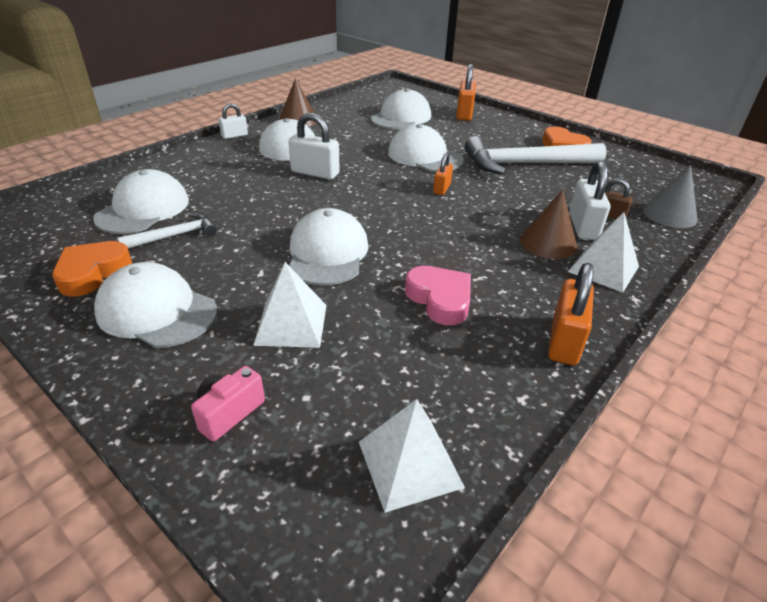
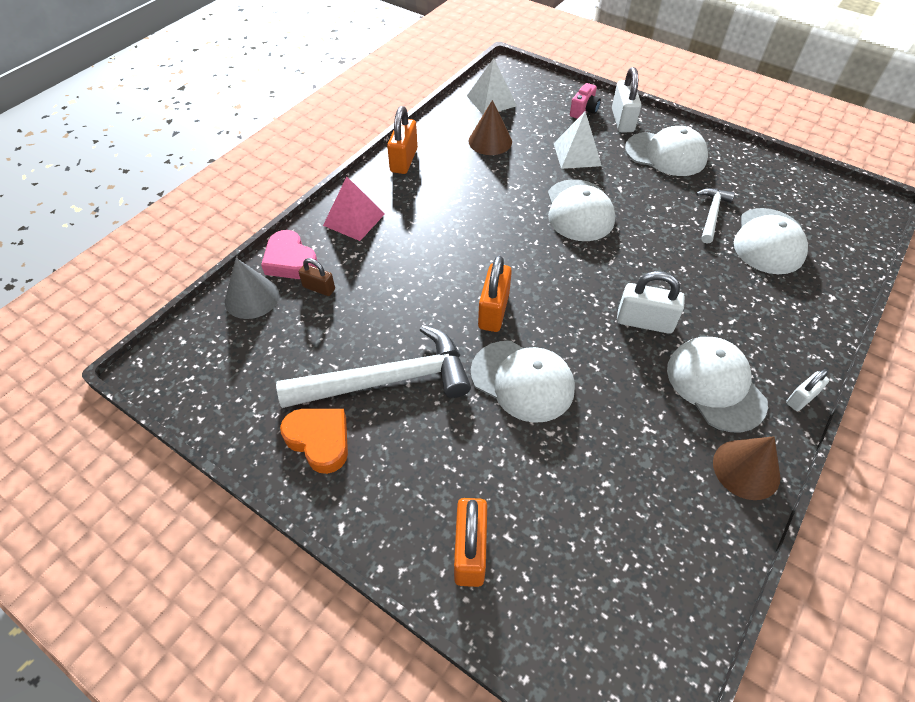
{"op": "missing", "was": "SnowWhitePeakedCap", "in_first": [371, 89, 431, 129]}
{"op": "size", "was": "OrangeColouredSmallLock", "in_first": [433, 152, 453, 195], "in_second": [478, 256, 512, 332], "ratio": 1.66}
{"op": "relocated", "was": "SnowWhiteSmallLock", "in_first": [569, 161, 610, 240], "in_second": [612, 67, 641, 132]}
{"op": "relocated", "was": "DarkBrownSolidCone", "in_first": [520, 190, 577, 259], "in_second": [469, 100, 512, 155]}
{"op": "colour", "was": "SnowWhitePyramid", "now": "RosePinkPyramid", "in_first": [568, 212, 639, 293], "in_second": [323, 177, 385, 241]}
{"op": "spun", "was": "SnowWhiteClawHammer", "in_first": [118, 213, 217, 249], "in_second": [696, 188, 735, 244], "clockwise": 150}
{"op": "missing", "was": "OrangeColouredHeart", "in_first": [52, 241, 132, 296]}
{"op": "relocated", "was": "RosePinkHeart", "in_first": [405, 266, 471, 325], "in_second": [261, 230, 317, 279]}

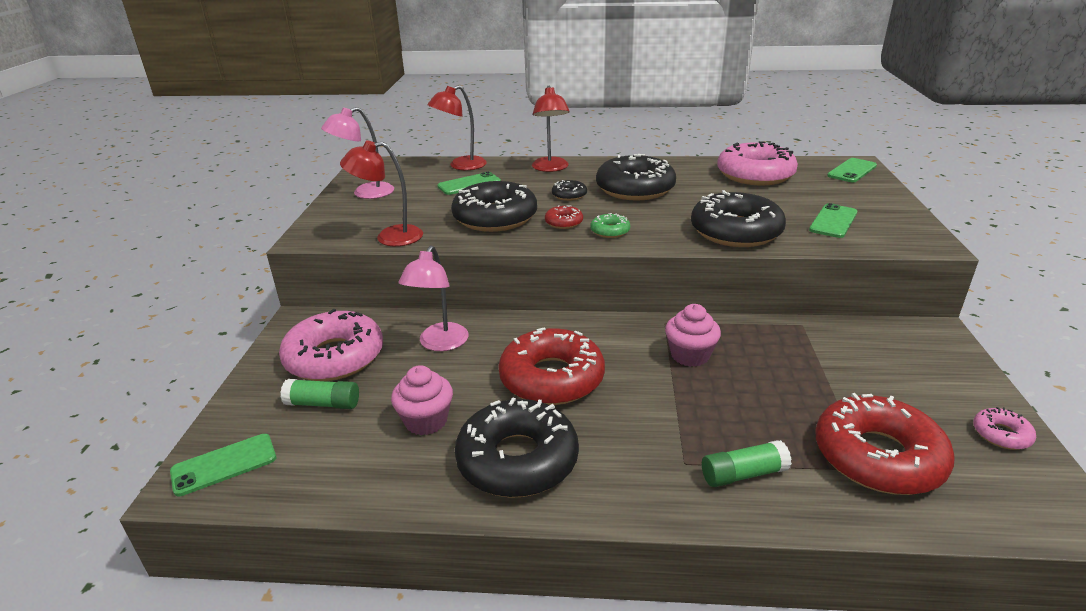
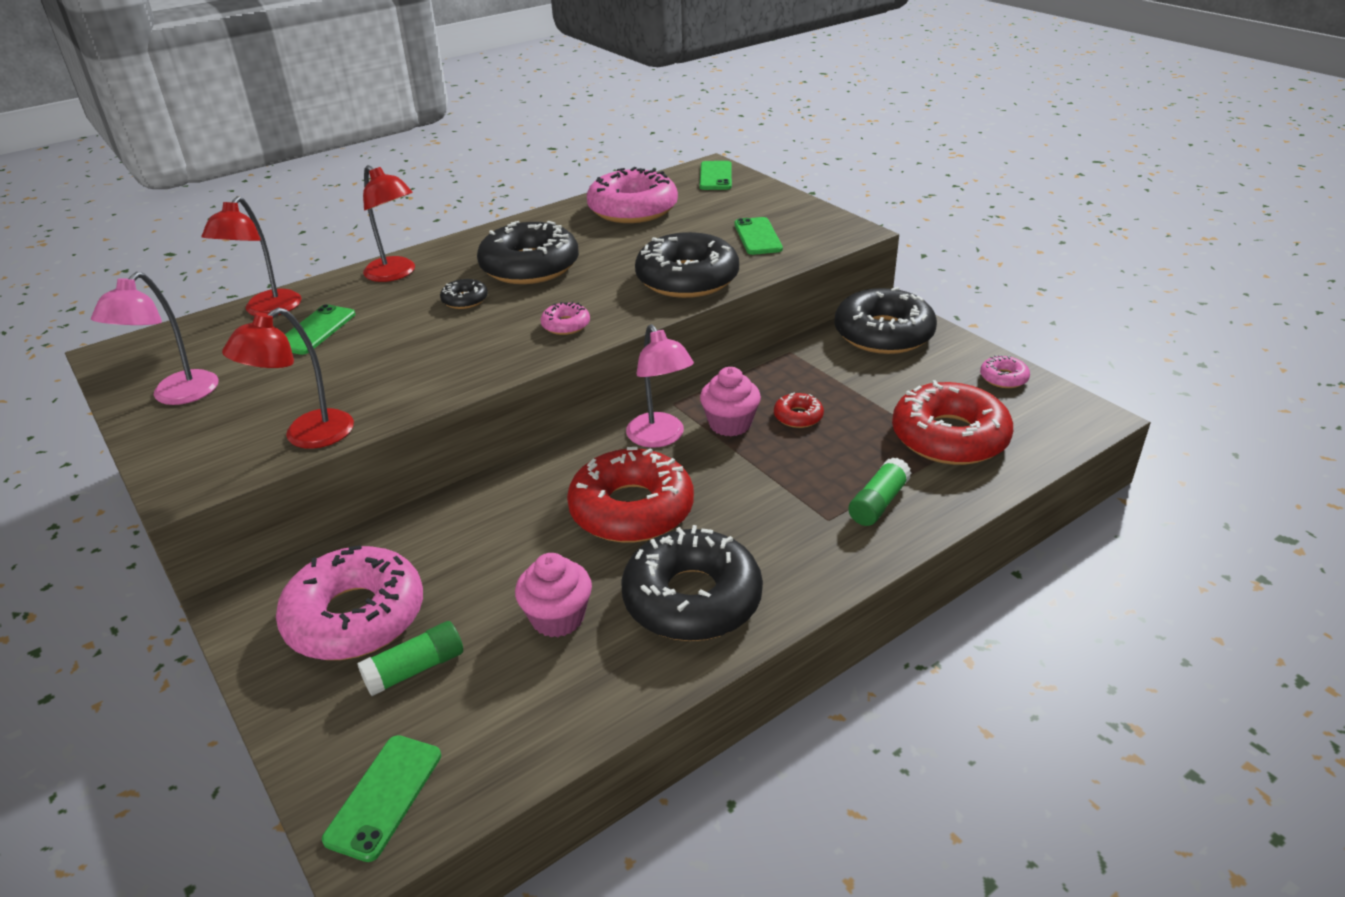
{"op": "relocated", "was": "BlackGlazedDonut", "in_first": [451, 181, 537, 232], "in_second": [834, 287, 937, 354]}
{"op": "relocated", "was": "RedGlazedDonut", "in_first": [545, 205, 583, 229], "in_second": [774, 393, 824, 428]}
{"op": "colour", "was": "LeafGreenGlazedDonut", "now": "RosePinkGlazedDonut", "in_first": [591, 213, 630, 238], "in_second": [540, 302, 590, 335]}
{"op": "relocated", "was": "RosePinkDeskLamp", "in_first": [399, 246, 469, 351], "in_second": [626, 324, 694, 448]}

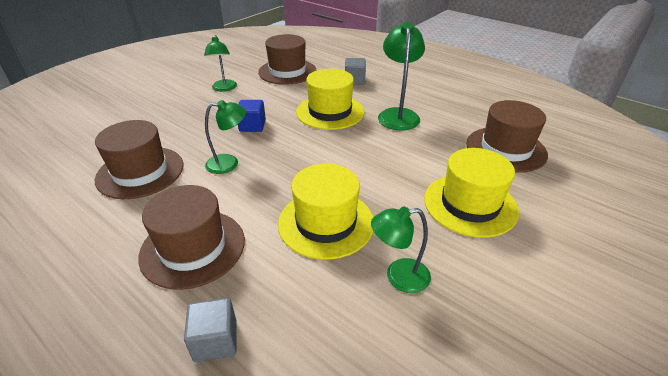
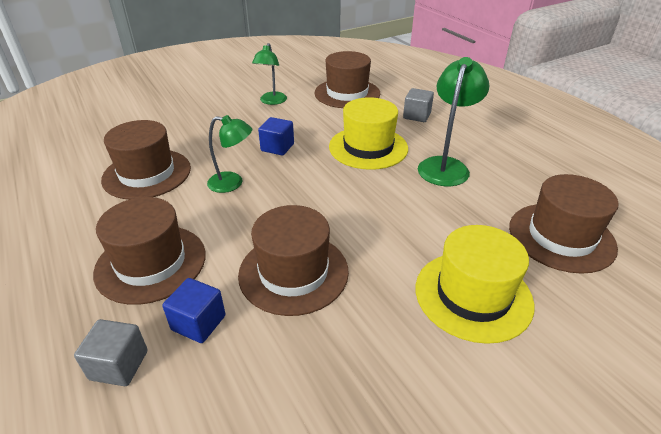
{"op": "colour", "was": "GoldenHat", "now": "DarkBrownHat", "in_first": [278, 164, 373, 260], "in_second": [238, 205, 349, 316]}
{"op": "missing", "was": "LeafGreenDeskLamp", "in_first": [371, 206, 431, 293]}
{"op": "appeared", "now": "CobaltSolidCube", "in_second": [162, 278, 225, 343]}

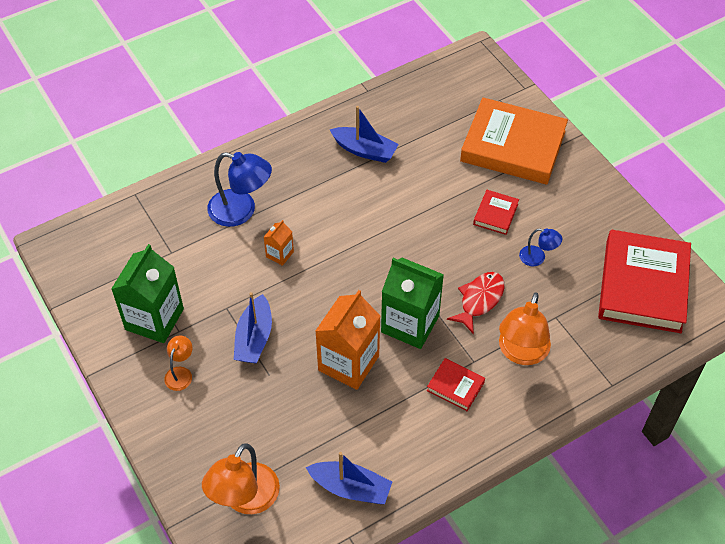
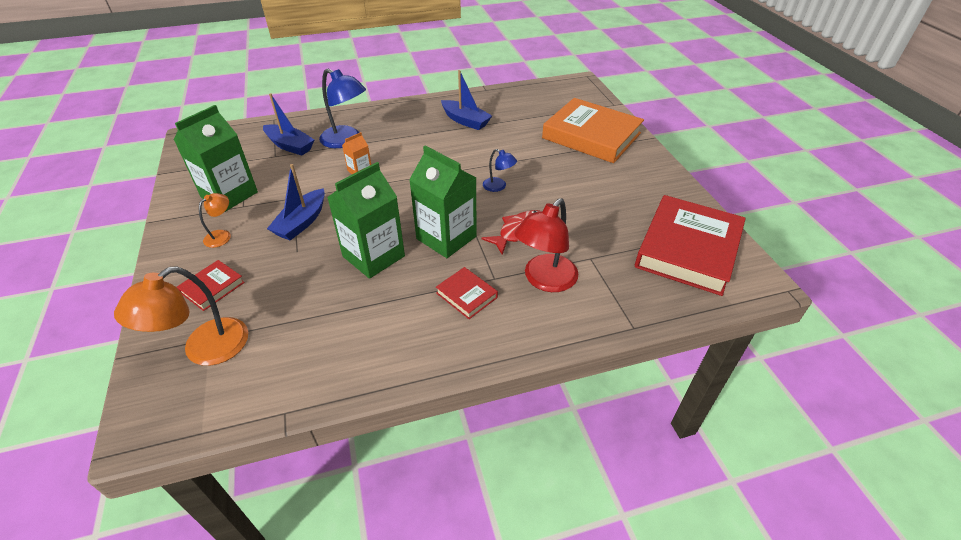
{"op": "relocated", "was": "RedHardcover", "in_first": [473, 190, 519, 235], "in_second": [177, 260, 245, 311]}
{"op": "relocated", "was": "CobaltDeskLamp", "in_first": [519, 228, 562, 266], "in_second": [483, 149, 517, 192]}
{"op": "colour", "was": "OrangeColouredJuiceCarton", "now": "LeafGreenJuiceCarton", "in_first": [315, 290, 380, 390], "in_second": [327, 162, 405, 279]}
{"op": "colour", "was": "OrangeColouredDeskLamp", "now": "RedDeskLamp", "in_first": [499, 292, 551, 365], "in_second": [514, 198, 578, 292]}
{"op": "relocated", "was": "CobaltBoat", "in_first": [306, 452, 392, 504], "in_second": [263, 93, 314, 156]}

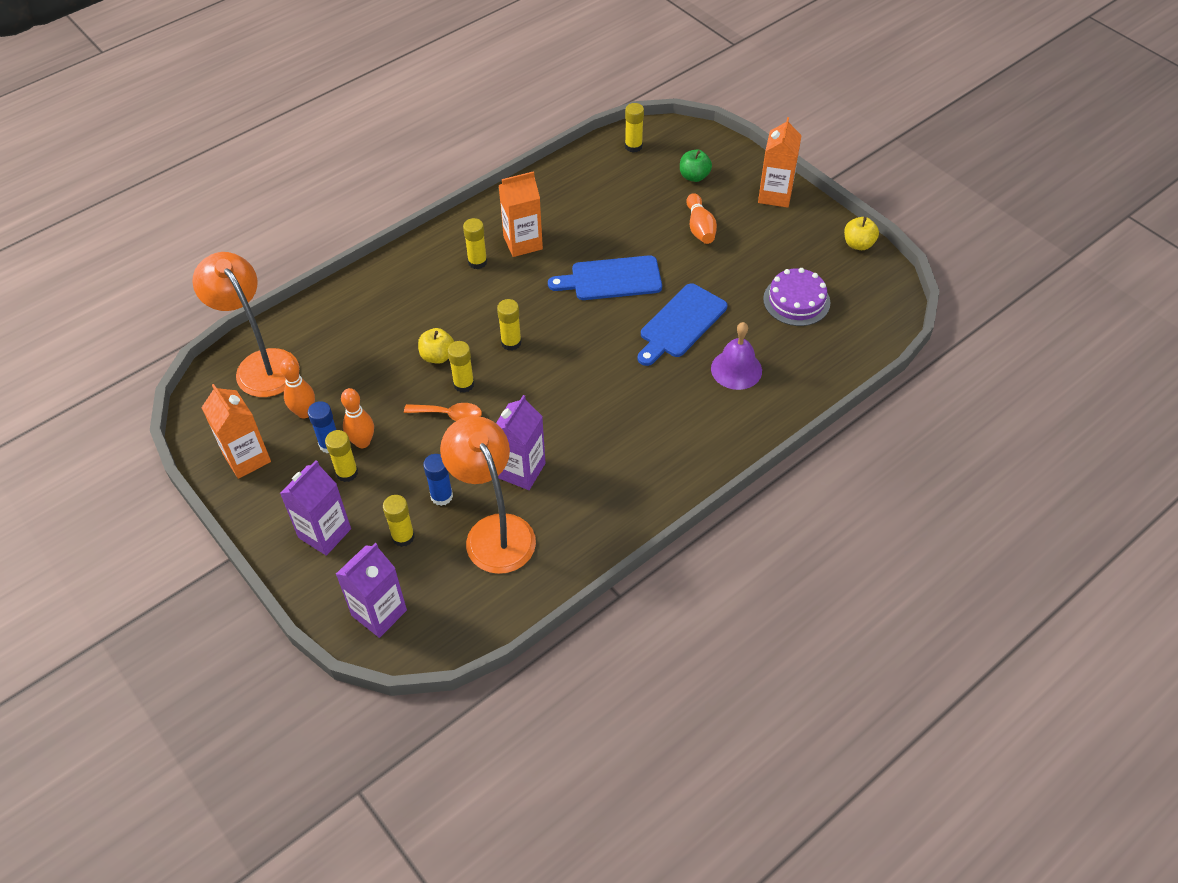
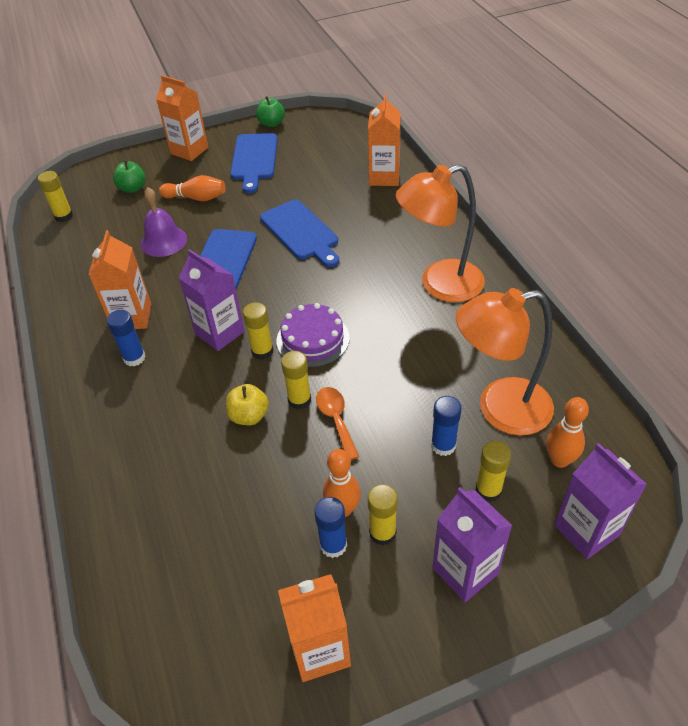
{"op": "colour", "was": "GoldenToyApple", "now": "LeafGreenToyApple", "in_first": [844, 217, 879, 250], "in_second": [256, 96, 285, 127]}
{"op": "colour", "was": "GoldenStickOfGlue", "now": "CobaltStickOfGlue", "in_first": [463, 218, 487, 269], "in_second": [107, 310, 146, 366]}
{"op": "relocated", "was": "OrangeColouredDeskLamp", "in_first": [192, 252, 299, 397], "in_second": [396, 164, 485, 302]}
{"op": "relocated", "was": "RoyalPurpleCake", "in_first": [763, 268, 830, 326], "in_second": [277, 303, 350, 367]}
{"op": "relocated", "was": "RoyalPurpleBell", "in_first": [711, 322, 762, 390], "in_second": [140, 187, 187, 257]}
{"op": "relocated", "was": "OrangeColouredTenpin", "in_first": [280, 358, 315, 418], "in_second": [546, 397, 589, 468]}
{"op": "relocated", "was": "RoyalPurpleJuiceCarton", "in_first": [496, 395, 545, 490], "in_second": [179, 249, 245, 351]}
{"op": "spun", "was": "OrangeColouredTablespoon", "in_first": [404, 403, 482, 421], "in_second": [316, 387, 359, 460], "clockwise": -45}
{"op": "appeared", "now": "OrangeColouredJuiceCarton", "in_second": [368, 94, 401, 186]}
{"op": "appeared", "now": "CobaltBreadBoard", "in_second": [230, 133, 278, 193]}

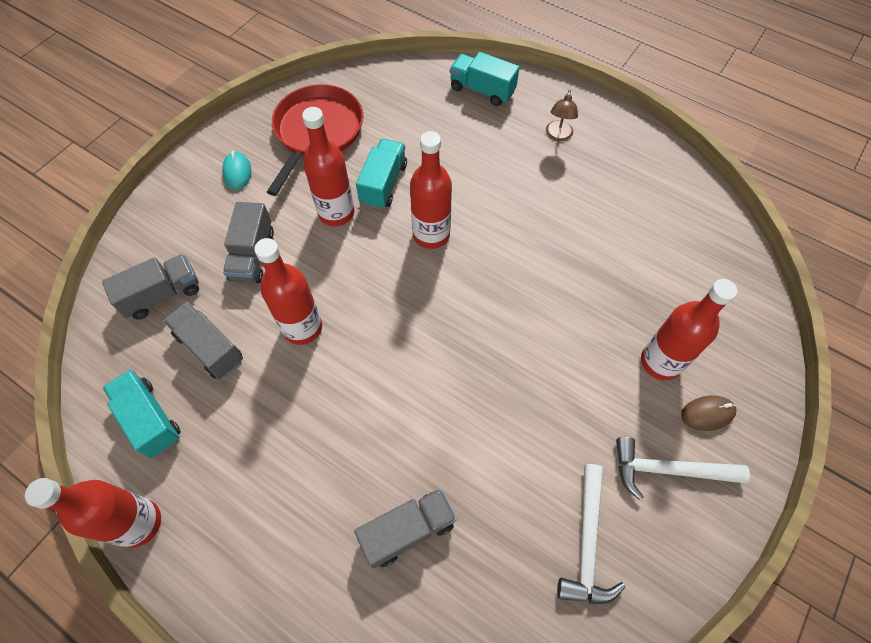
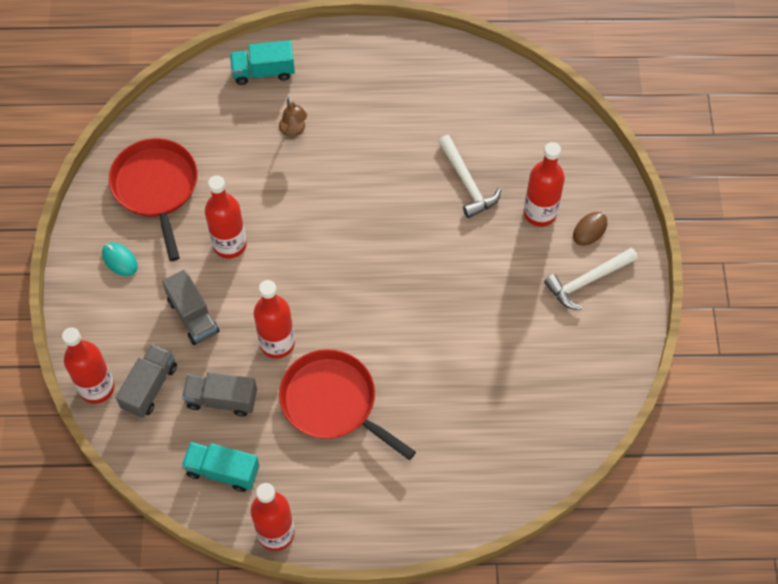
{"op": "relocated", "was": "DarkBrownDeskLamp", "in_first": [546, 90, 578, 142], "in_second": [279, 97, 307, 137]}
{"op": "relocated", "was": "RedBottle", "in_first": [410, 131, 452, 249], "in_second": [62, 327, 115, 404]}
{"op": "missing", "was": "TurquoiseLorry", "in_first": [356, 139, 407, 209]}
{"op": "relocated", "was": "SnowWhiteClawHammer", "in_first": [557, 464, 625, 604], "in_second": [438, 135, 501, 218]}
{"op": "missing", "was": "GrayLorry", "in_first": [354, 488, 457, 568]}
{"op": "appeared", "now": "RedFryingPan", "in_second": [279, 349, 416, 460]}

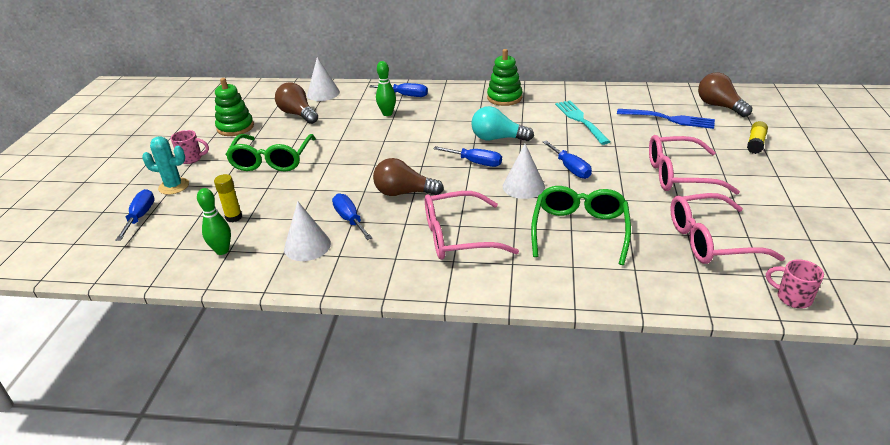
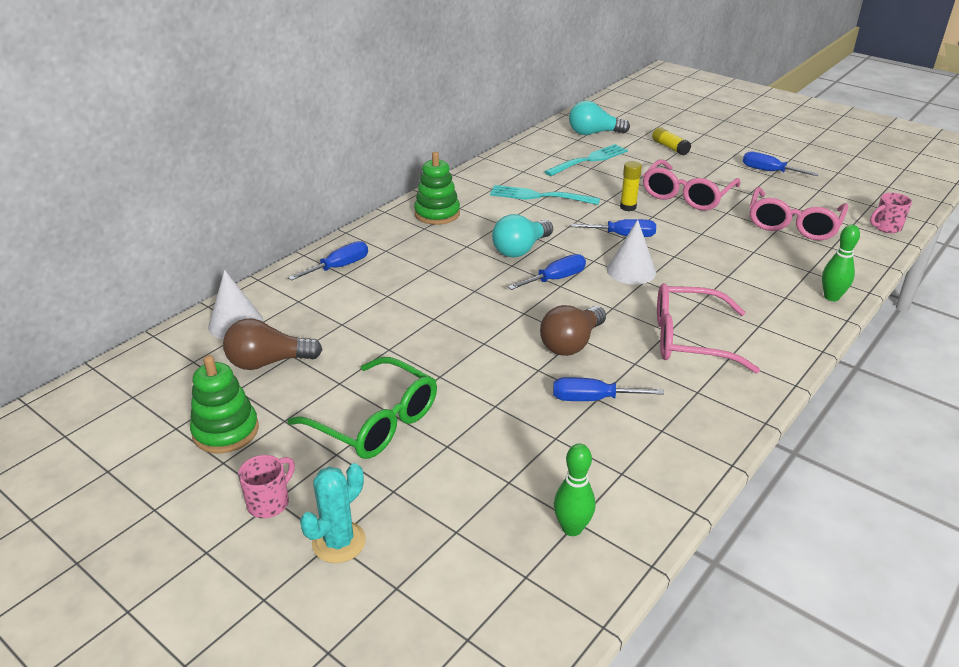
{"op": "relocated", "was": "LeafGreenTenpin", "in_first": [376, 61, 396, 116], "in_second": [822, 225, 860, 301]}
{"op": "colour", "was": "DarkBrownLightBulb", "now": "TurquoiseLightBulb", "in_first": [698, 72, 752, 117], "in_second": [569, 101, 630, 135]}
{"op": "colour", "was": "CobaltFork", "now": "TurquoiseFork", "in_first": [617, 109, 715, 129], "in_second": [544, 144, 628, 176]}
{"op": "relocated", "was": "GoldenStickOfGlue", "in_first": [214, 174, 242, 222], "in_second": [620, 161, 642, 211]}
{"op": "missing", "was": "LeafGreenEyeglasses", "in_first": [531, 186, 631, 265]}
{"op": "relocated", "was": "CobaltHandScrewdriver", "in_first": [115, 189, 155, 241], "in_second": [743, 151, 819, 176]}
{"op": "spun", "was": "RosePinkEyeglasses", "in_first": [425, 191, 519, 260], "in_second": [657, 283, 760, 373], "clockwise": 75}
{"op": "missing", "was": "SnowWhiteSolidCone", "in_first": [284, 201, 331, 261]}

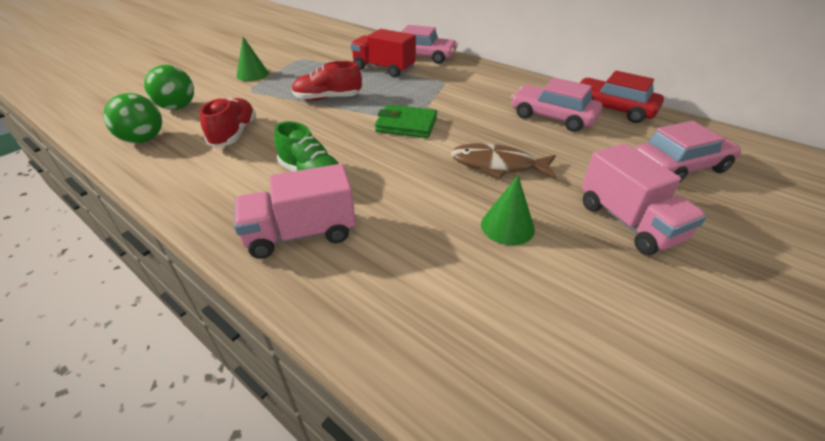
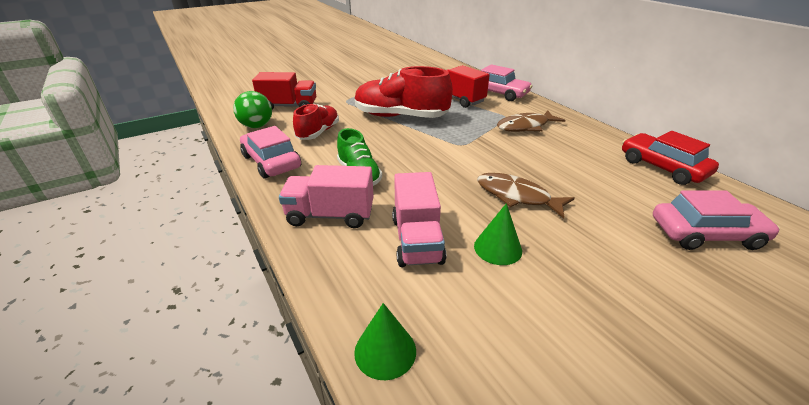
{"op": "relocated", "was": "LeafGreenSolidCone", "in_first": [236, 37, 269, 81], "in_second": [354, 303, 416, 380]}
{"op": "size", "was": "RedLaceUpShoe", "in_first": [292, 61, 362, 101], "in_second": [355, 66, 453, 118], "ratio": 1.69}
{"op": "exchanged", "was": "LeafGreenSphere", "now": "RedLorry", "in_first": [144, 65, 194, 110], "in_second": [252, 72, 316, 110]}
{"op": "relocated", "was": "RosePinkAutomobile", "in_first": [511, 77, 602, 132], "in_second": [240, 126, 301, 179]}
{"op": "missing", "was": "LeafGreenBillfold", "in_first": [375, 104, 437, 138]}
{"op": "relocated", "was": "RosePinkLorry", "in_first": [582, 143, 707, 255], "in_second": [392, 172, 446, 267]}
{"op": "appeared", "now": "DarkBrownFishFigure", "in_second": [497, 110, 565, 132]}

